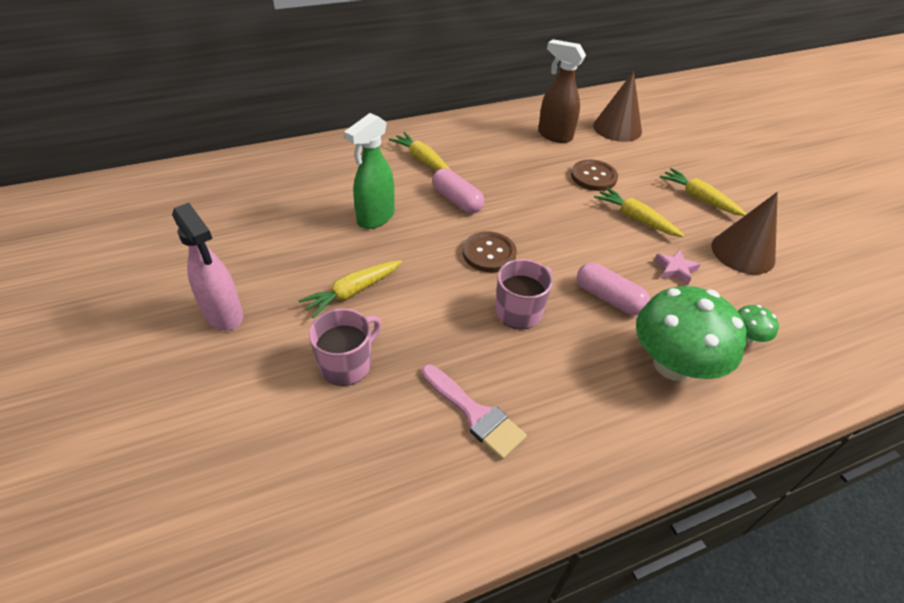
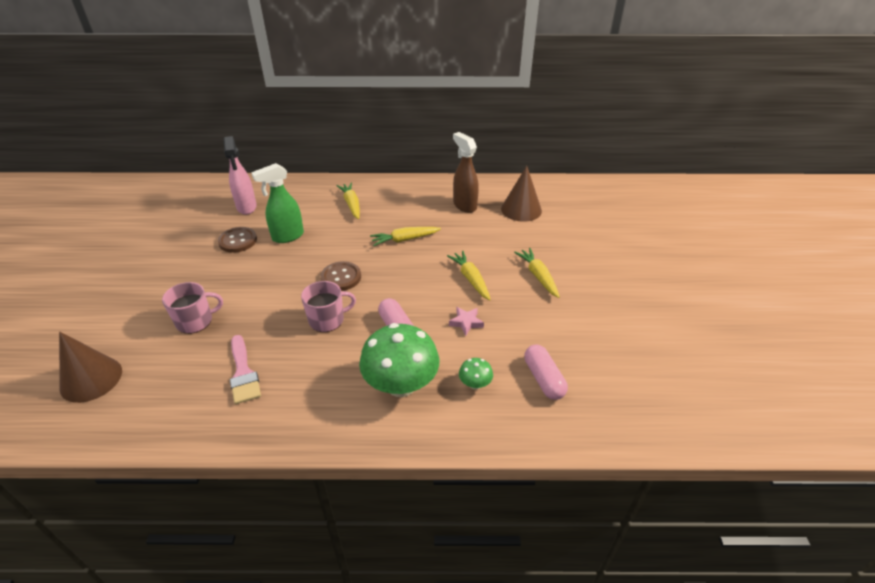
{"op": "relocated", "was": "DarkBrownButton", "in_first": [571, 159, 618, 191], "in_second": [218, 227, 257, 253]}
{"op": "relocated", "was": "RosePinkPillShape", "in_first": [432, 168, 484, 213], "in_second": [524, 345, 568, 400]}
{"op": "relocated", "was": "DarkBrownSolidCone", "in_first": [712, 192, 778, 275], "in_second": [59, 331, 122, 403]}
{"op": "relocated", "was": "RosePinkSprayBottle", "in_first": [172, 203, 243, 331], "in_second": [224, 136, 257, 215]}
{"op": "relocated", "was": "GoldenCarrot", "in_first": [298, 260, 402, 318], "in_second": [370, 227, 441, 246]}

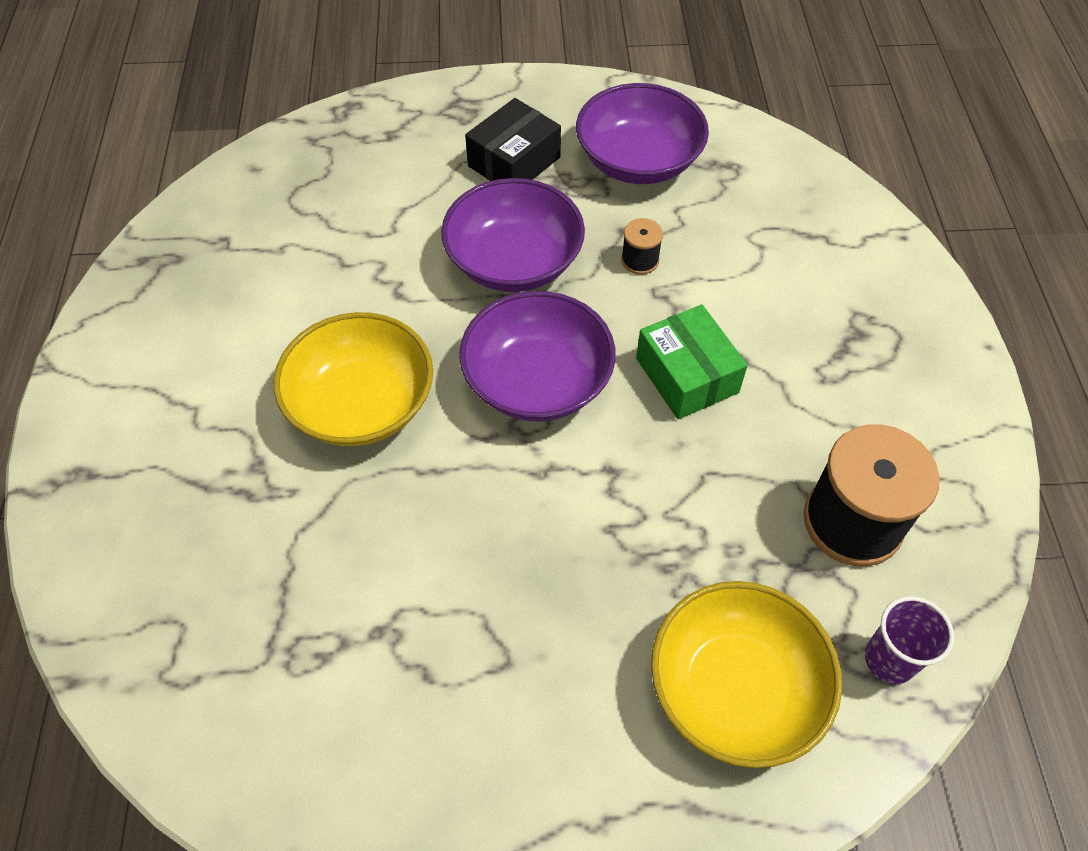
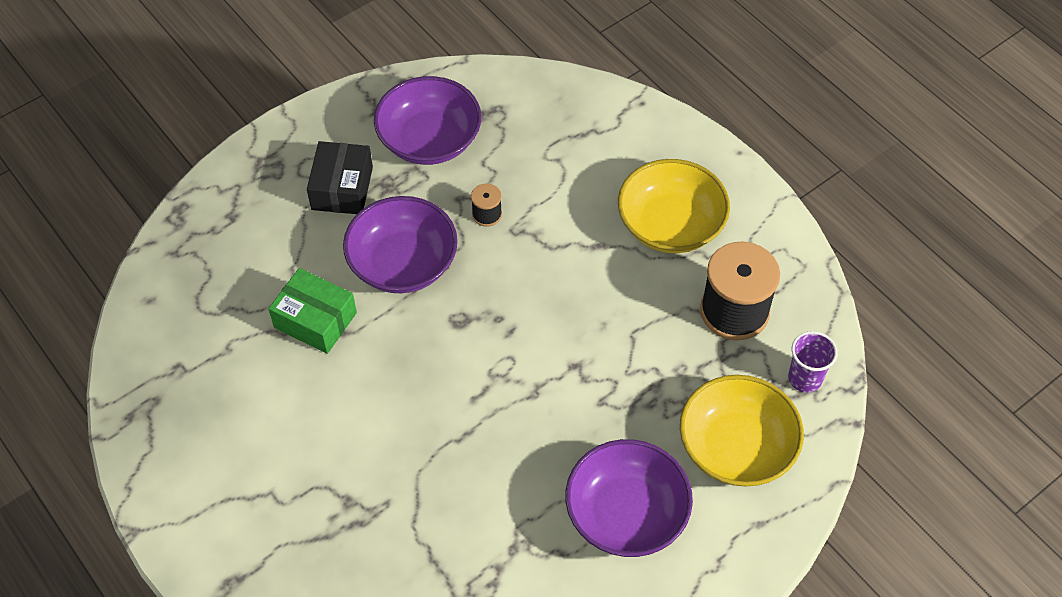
{"op": "relocated", "was": "RoyalPurpleBowl", "in_first": [459, 291, 616, 422], "in_second": [565, 439, 693, 557]}
{"op": "relocated", "was": "LeafGreenBox", "in_first": [636, 305, 748, 419], "in_second": [268, 268, 357, 354]}
{"op": "relocated", "was": "GoldenBowl", "in_first": [274, 312, 433, 446], "in_second": [618, 159, 730, 253]}

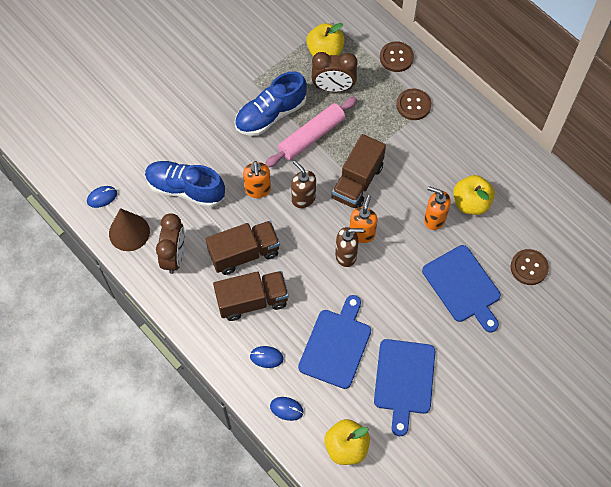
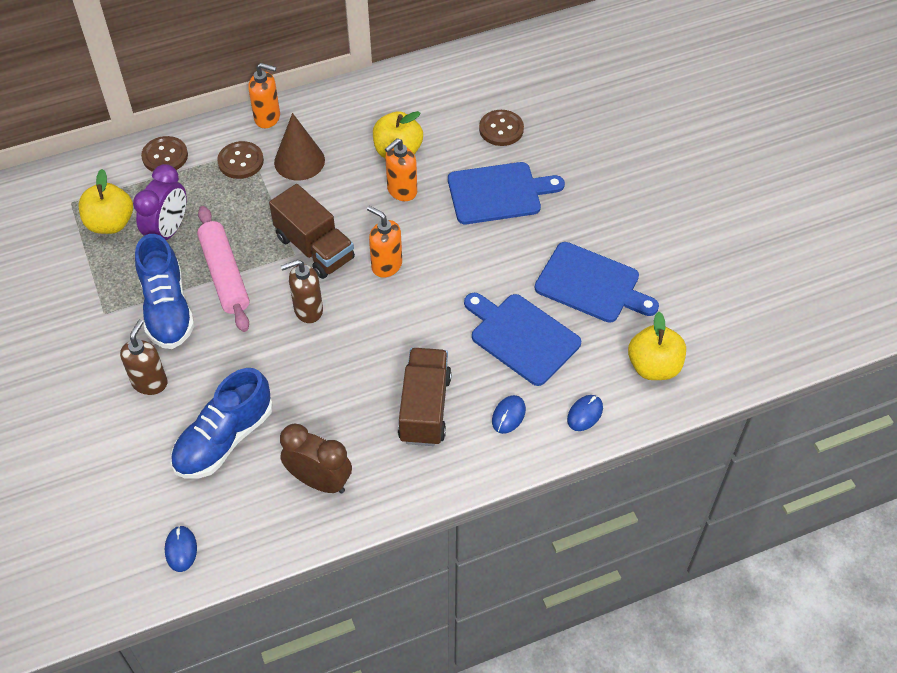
{"op": "colour", "was": "DarkBrownAlarmClock", "now": "RoyalPurpleAlarmClock", "in_first": [312, 52, 358, 92], "in_second": [133, 164, 187, 240]}
{"op": "relocated", "was": "OrangeColouredSoapPump", "in_first": [243, 161, 271, 198], "in_second": [248, 63, 280, 128]}
{"op": "relocated", "was": "DarkBrownSolidCone", "in_first": [109, 208, 150, 251], "in_second": [274, 113, 325, 180]}
{"op": "missing", "was": "DarkBrownLorry", "in_first": [205, 221, 280, 275]}
{"op": "relocated", "was": "DarkBrownSoapPump", "in_first": [335, 227, 364, 267], "in_second": [120, 320, 168, 395]}

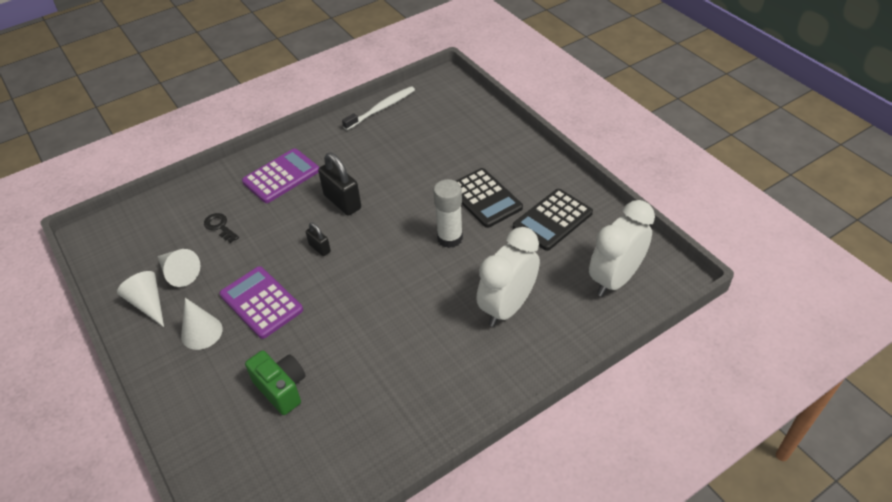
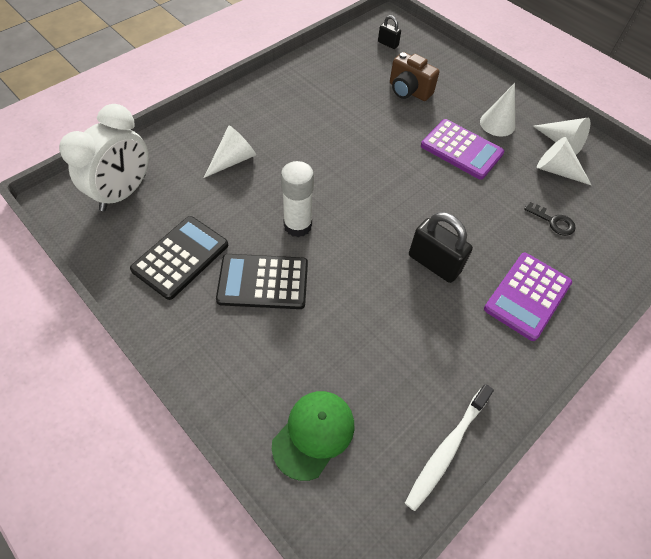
{"op": "spun", "was": "BlackAddingMachine", "in_first": [456, 168, 523, 228], "in_second": [216, 254, 308, 309], "clockwise": -45}
{"op": "relocated", "was": "BlackSmallLock", "in_first": [306, 223, 331, 256], "in_second": [378, 15, 401, 49]}
{"op": "exchanged", "was": "SnowWhiteAlarmClock", "now": "SnowWhiteSolidCone", "in_first": [476, 227, 540, 327], "in_second": [204, 126, 256, 178]}
{"op": "colour", "was": "LeafGreenCamera", "now": "DarkBrownCamera", "in_first": [245, 350, 305, 415], "in_second": [390, 52, 439, 101]}
{"op": "appeared", "now": "LeafGreenPeakedCap", "in_second": [272, 391, 354, 481]}

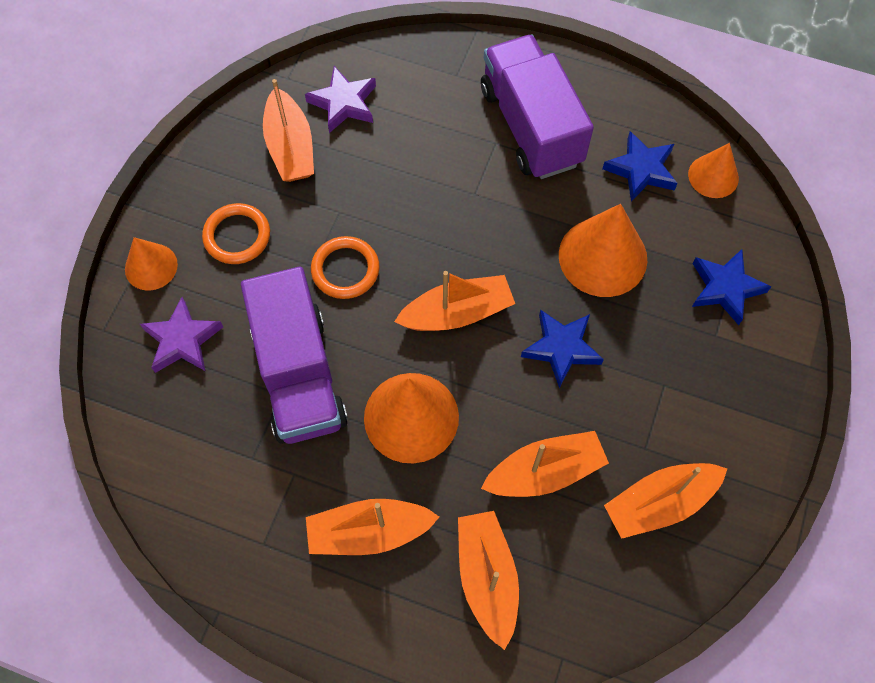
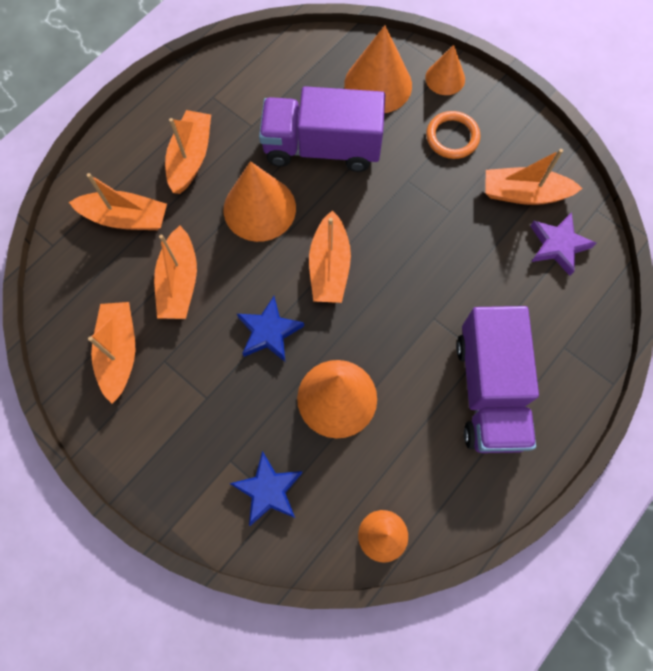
{"op": "spun", "was": "RoyalPurpleLorry", "in_first": [481, 35, 594, 179], "in_second": [456, 306, 539, 453], "clockwise": 90}
{"op": "missing", "was": "CobaltStarShape", "in_first": [602, 131, 678, 202]}
{"op": "missing", "was": "OrangeColouredTorus", "in_first": [311, 236, 380, 299]}
{"op": "exchanged", "was": "RoyalPurpleStarShape", "now": "OrangeColouredSolidCone", "in_first": [140, 297, 223, 373], "in_second": [344, 25, 412, 113]}

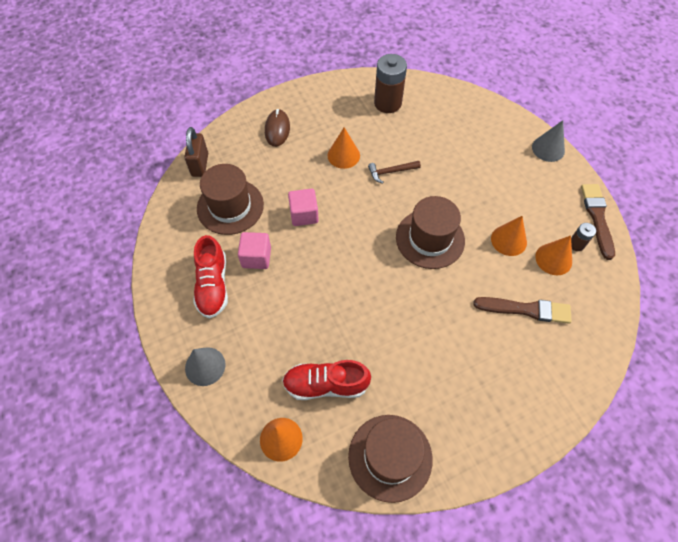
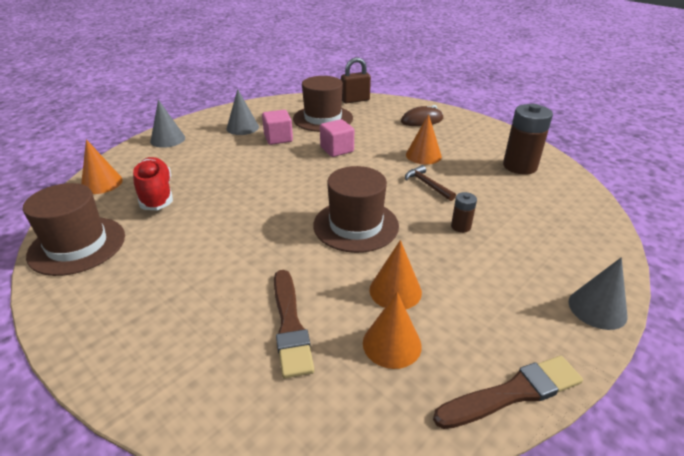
{"op": "relocated", "was": "DarkBrownAaBattery", "in_first": [571, 223, 596, 251], "in_second": [451, 192, 477, 233]}
{"op": "exchanged", "was": "RedLaceUpShoe", "now": "GraySolidCone", "in_first": [193, 235, 228, 319], "in_second": [227, 89, 259, 135]}

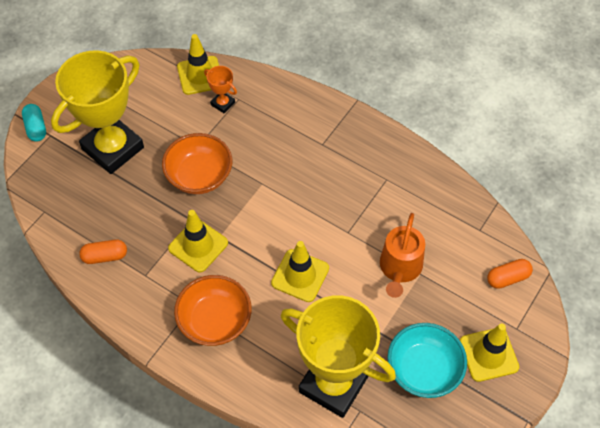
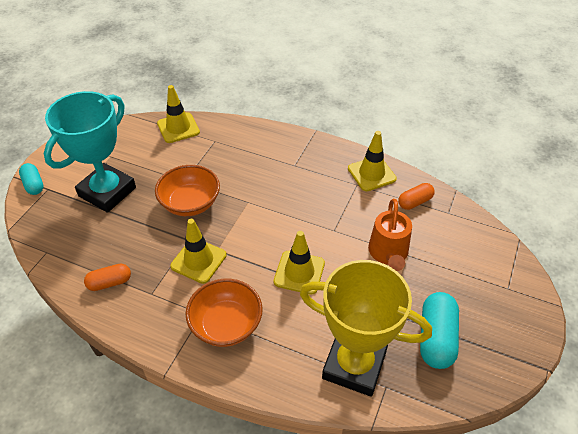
{"op": "colour", "was": "GoldenTrophy", "now": "TurquoiseTrophy", "in_first": [51, 50, 144, 174], "in_second": [44, 91, 136, 213]}
{"op": "missing", "was": "OrangeColouredTrophy", "in_first": [204, 66, 237, 113]}
{"op": "relocated", "was": "OrangeColouredPillShape", "in_first": [487, 259, 533, 289], "in_second": [398, 183, 435, 210]}
{"op": "exchanged", "was": "TurquoiseBowl", "now": "TurquoisePillShape", "in_first": [387, 323, 467, 398], "in_second": [420, 292, 459, 369]}
{"op": "relocated", "was": "GoldenSafetyCone", "in_first": [460, 323, 519, 382], "in_second": [348, 131, 397, 191]}

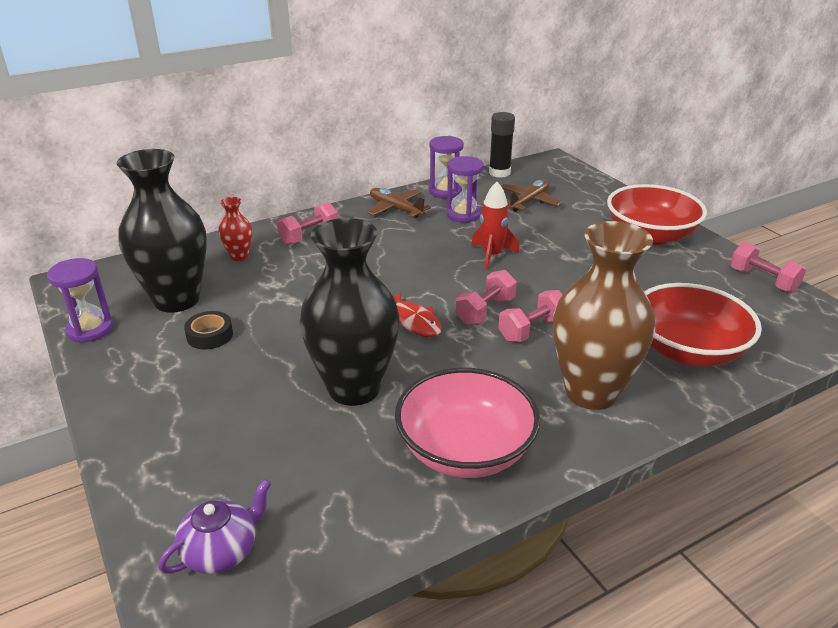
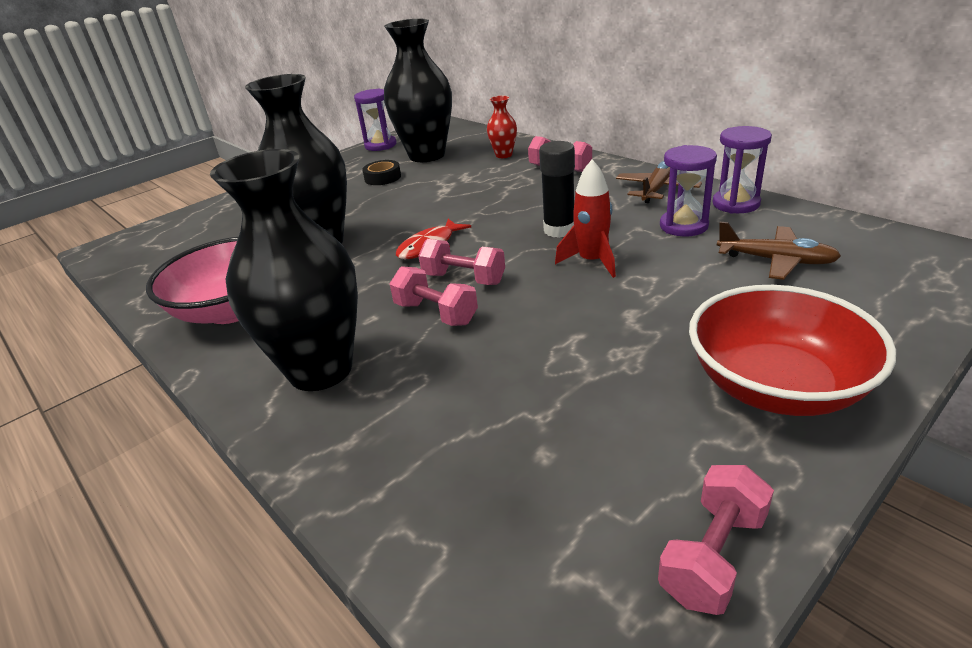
{"op": "relocated", "was": "BlackStickOfGlue", "in_first": [489, 112, 515, 178], "in_second": [539, 141, 575, 238]}
{"op": "colour", "was": "DarkBrownTallVase", "now": "BlackTallVase", "in_first": [553, 221, 655, 410], "in_second": [210, 149, 358, 391]}
{"op": "missing", "was": "RedBowl", "in_first": [644, 283, 762, 367]}
{"op": "missing", "was": "RoyalPurpleTeapot", "in_first": [158, 479, 271, 574]}

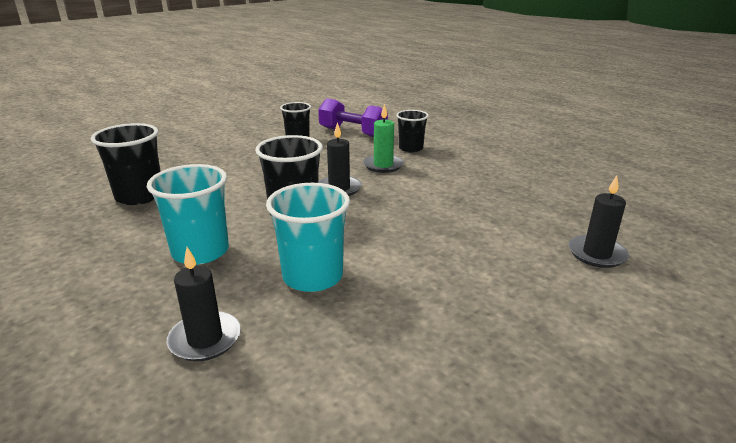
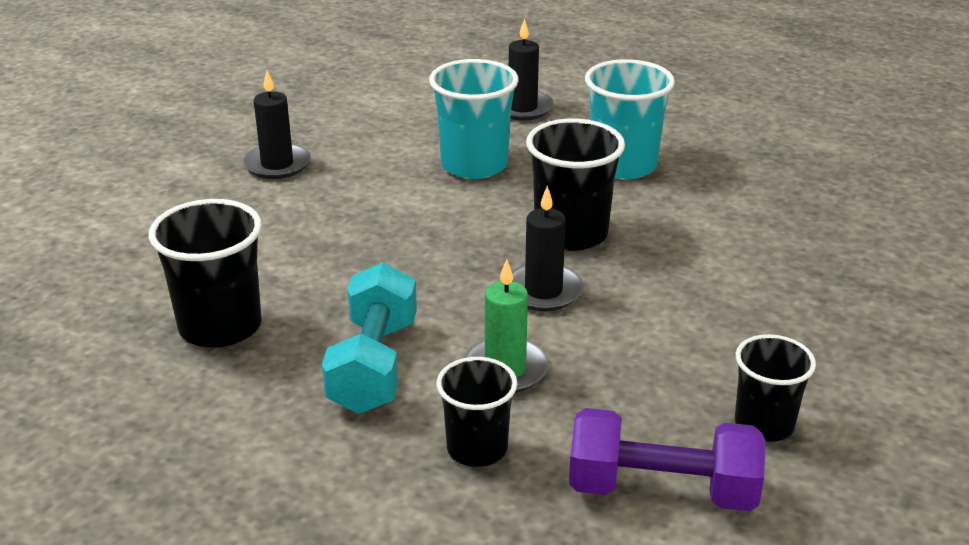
{"op": "relocated", "was": "BlackTumbler", "in_first": [91, 123, 161, 205], "in_second": [149, 199, 262, 348]}
{"op": "relocated", "was": "BlackPillarCandle", "in_first": [568, 175, 629, 268], "in_second": [243, 71, 311, 179]}
{"op": "appeared", "now": "TurquoiseFreeWeight", "in_second": [322, 262, 417, 414]}

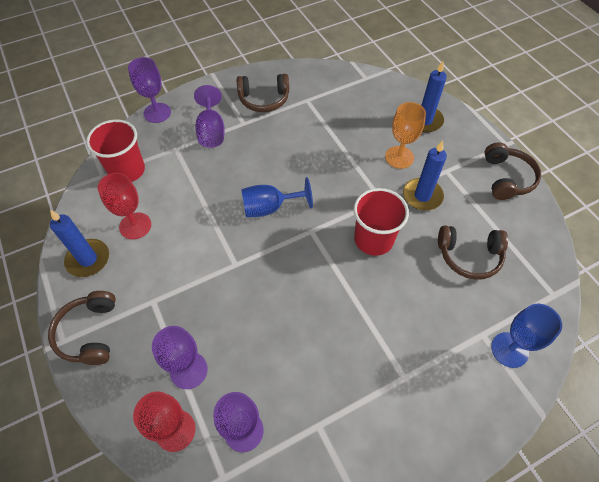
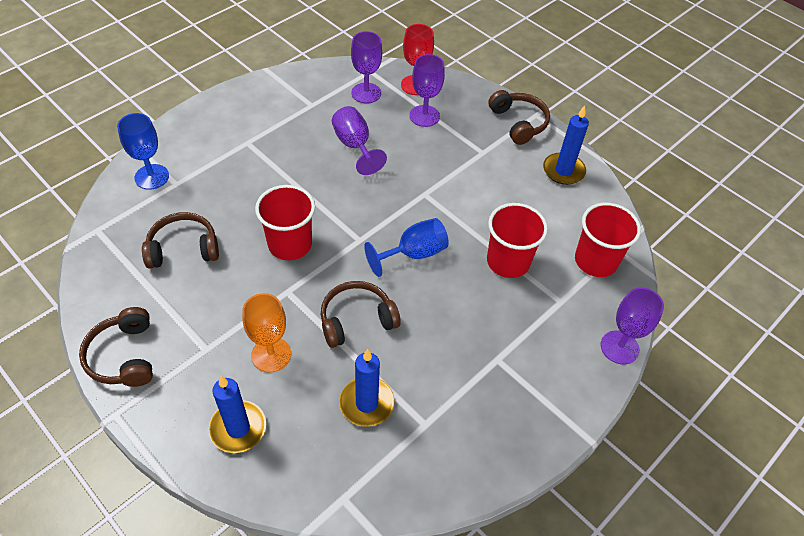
{"op": "relocated", "was": "DarkBrownHeadphones", "in_first": [237, 74, 289, 112], "in_second": [321, 281, 401, 348]}
{"op": "relocated", "was": "RoyalPurpleWineGlass", "in_first": [194, 85, 225, 148], "in_second": [332, 106, 387, 175]}
{"op": "relocated", "was": "CobaltPillarCandle", "in_first": [403, 140, 447, 211], "in_second": [339, 349, 395, 427]}
{"op": "missing", "was": "RedWineGlass", "in_first": [98, 173, 151, 239]}
{"op": "appeared", "now": "RedTumbler", "in_second": [487, 203, 548, 278]}

